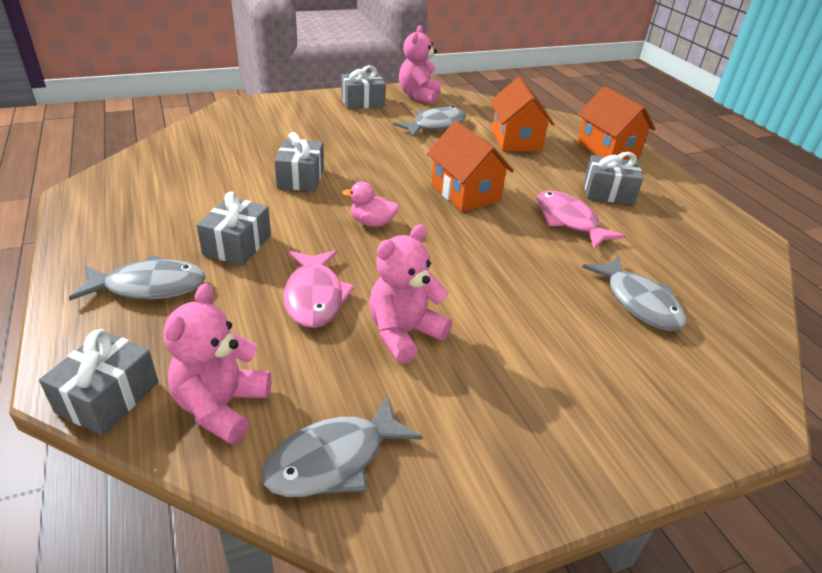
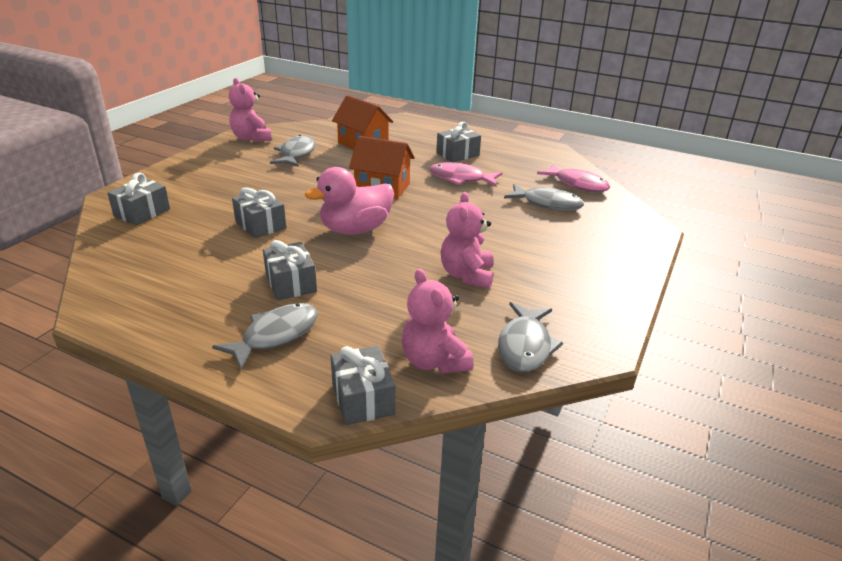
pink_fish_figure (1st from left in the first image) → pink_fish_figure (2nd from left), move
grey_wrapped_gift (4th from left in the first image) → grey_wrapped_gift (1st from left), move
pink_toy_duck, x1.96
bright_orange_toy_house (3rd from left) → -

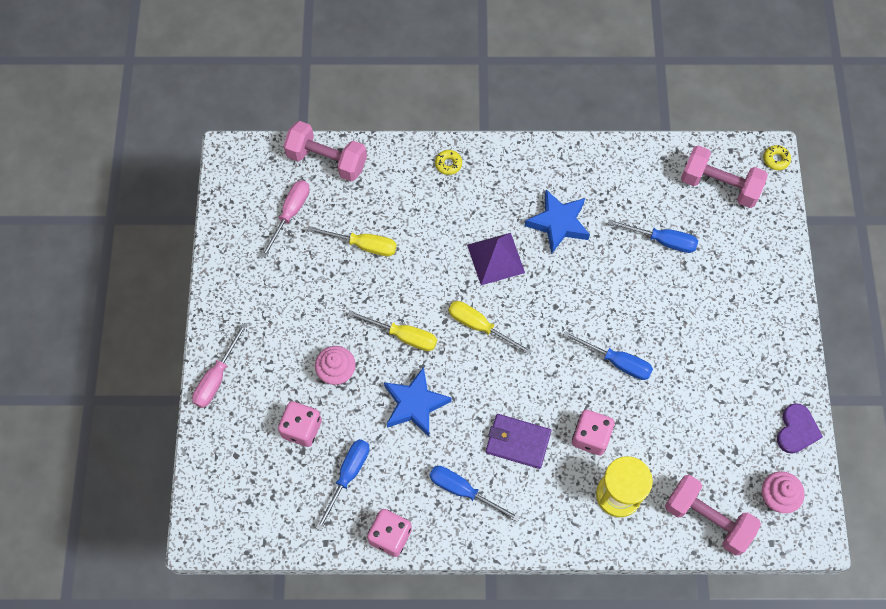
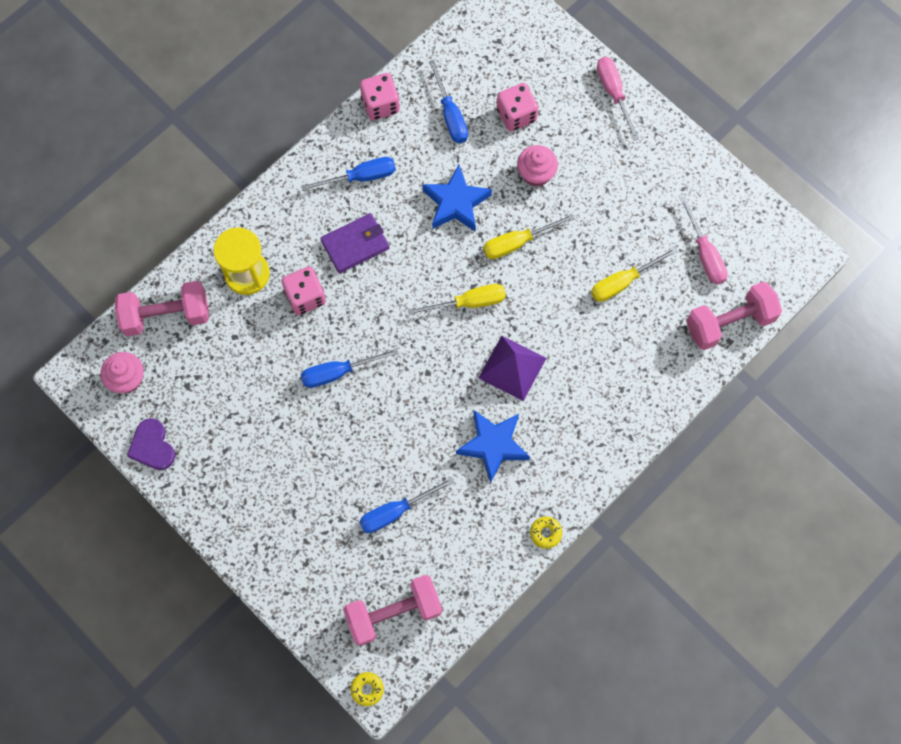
golden_glazed_donut (1st from left in the first image) → golden_glazed_donut (2nd from left), move

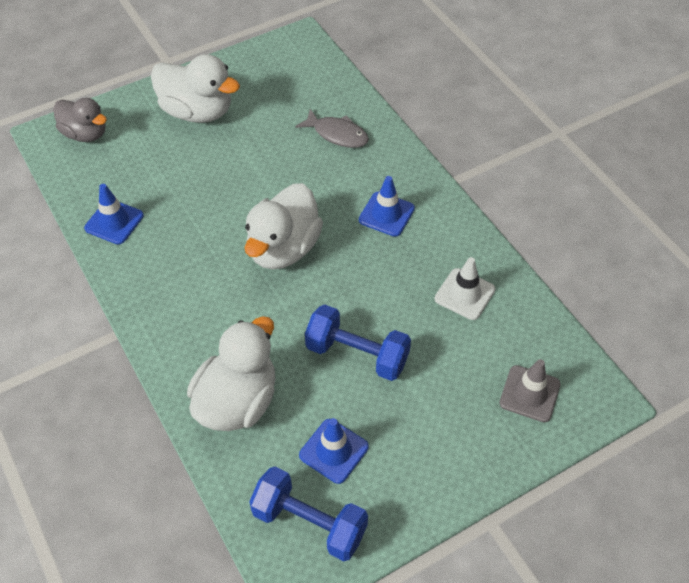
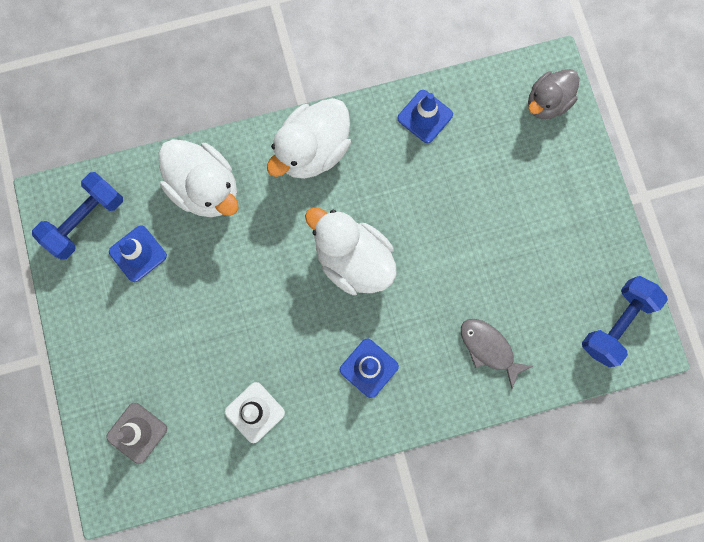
snow-white_toy_duck (1st from left in the first image) → snow-white_toy_duck (2nd from left), move
grey_fish_figure, 90 degrees clockwise
cobalt_dumbbell (2nd from left), move

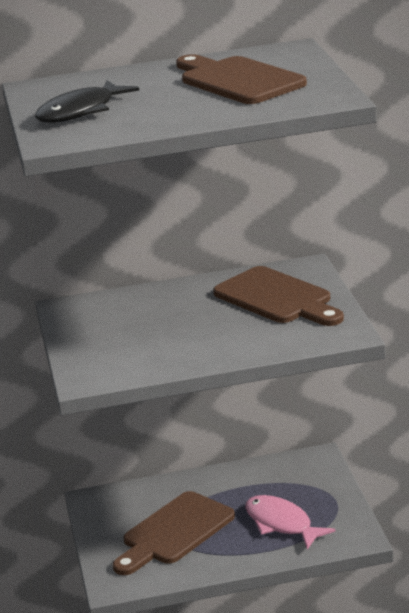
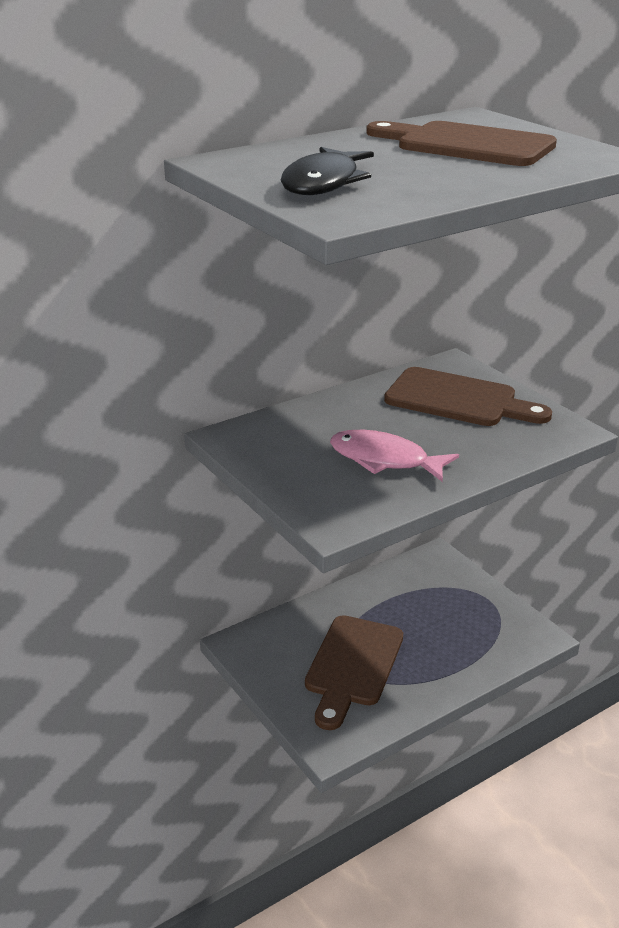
pink_fish_figure, move

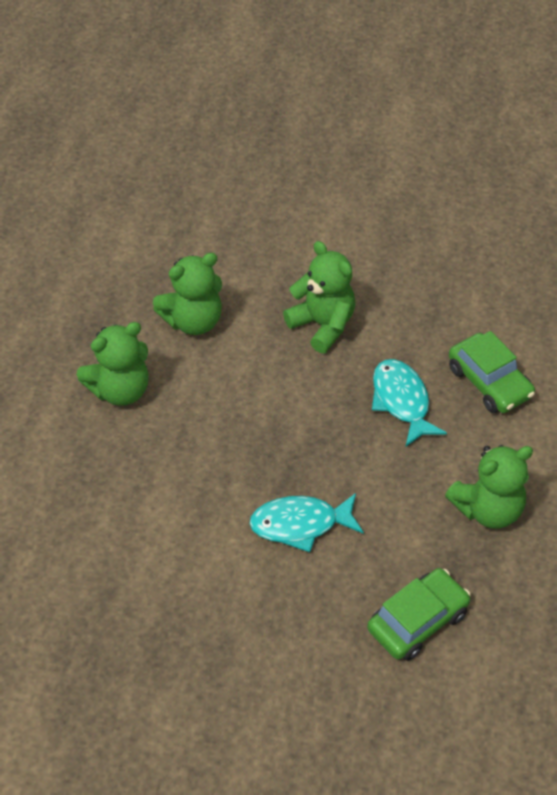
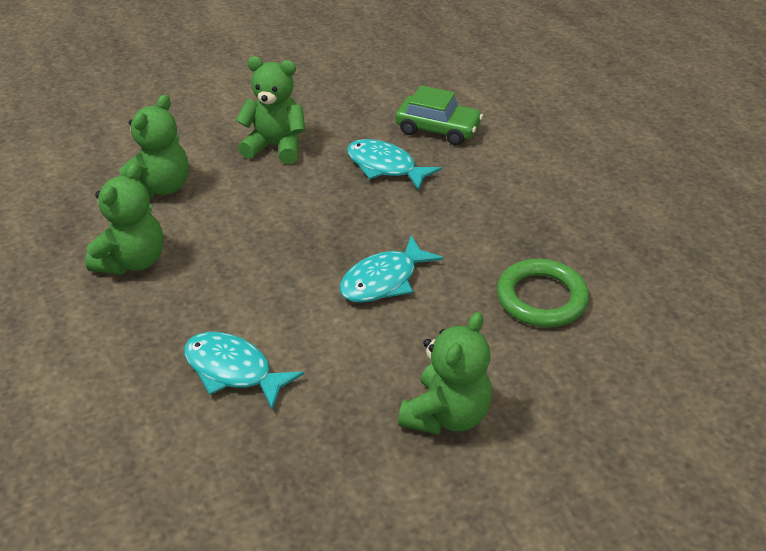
leaf-green_car (1st from left) → leaf-green_ring
leaf-green_teddy (4th from left), move
- → turquoise_fish_figure (1st from left)

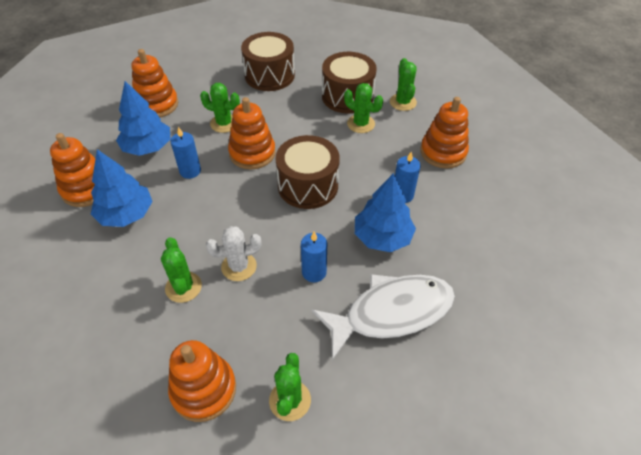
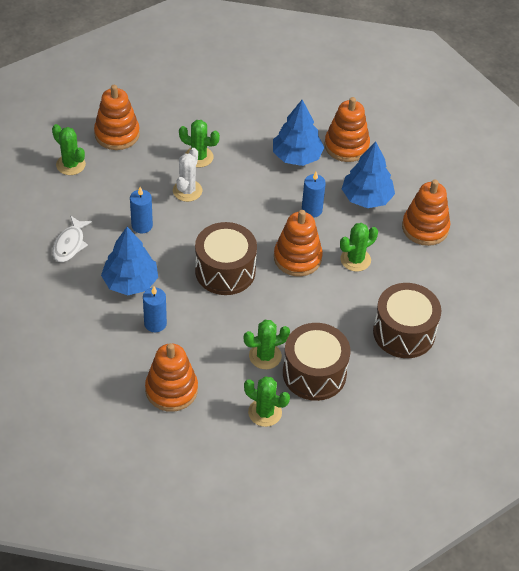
snow-white_fish_figure, x0.52

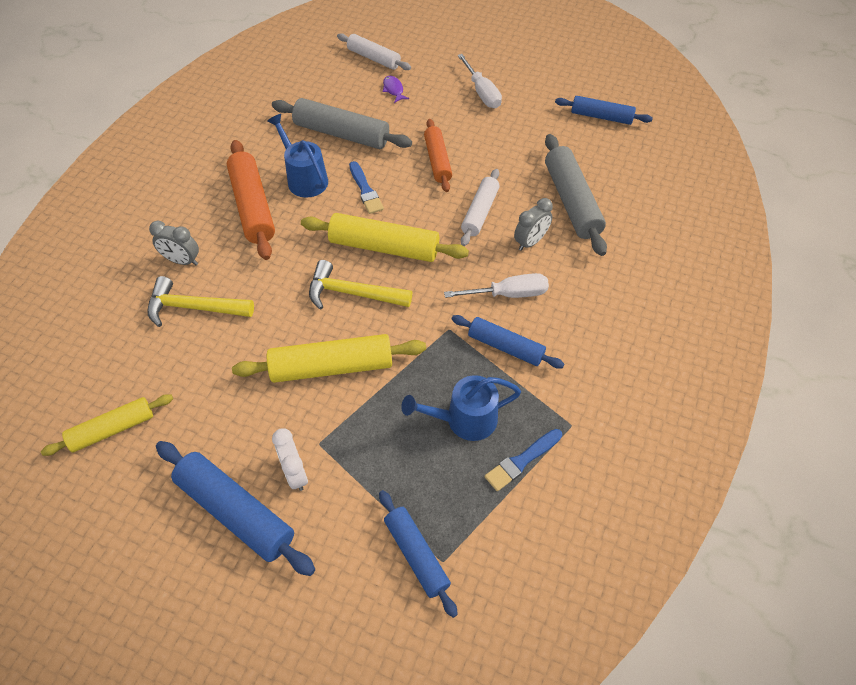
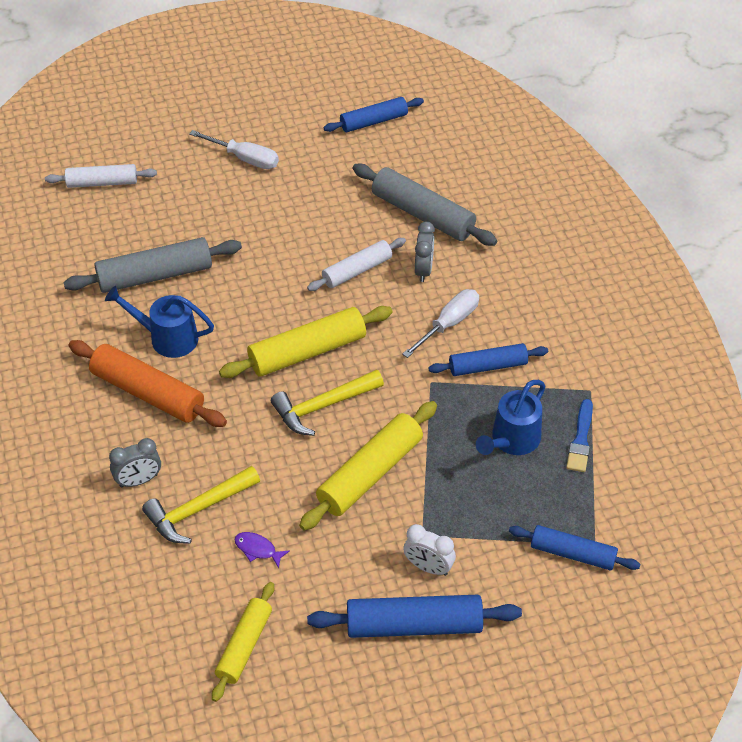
cobalt_paint_brush (1st from left) → -
purple_fish_figure, move
bright_orange_rolling_pin (2nd from left) → -
snow-white_rolling_pin (2nd from left), 75 degrees clockwise

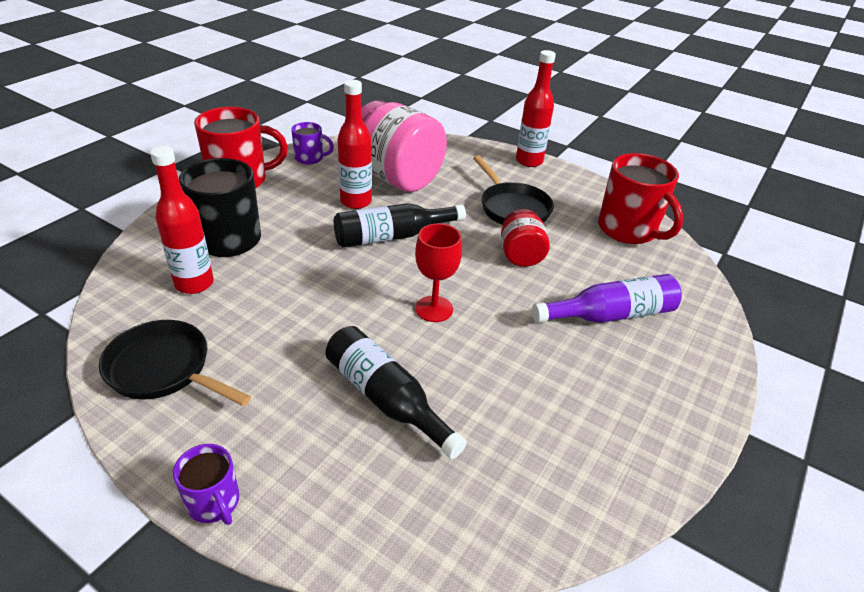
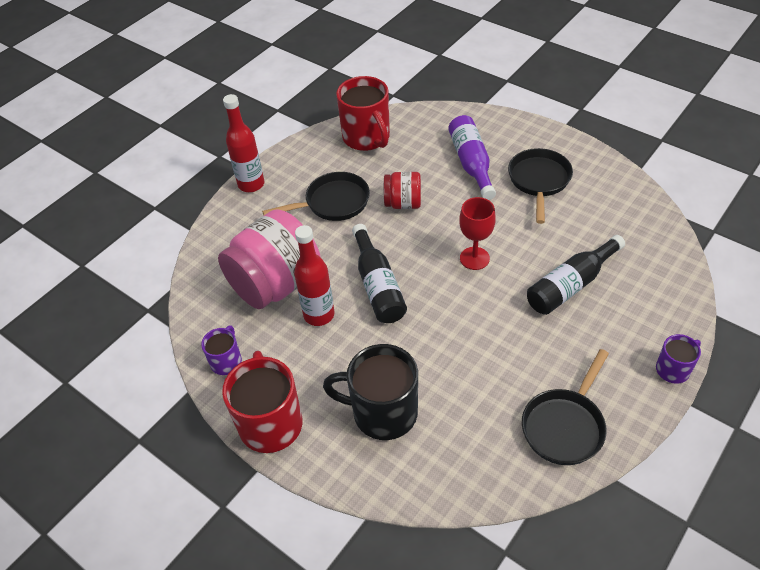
crimson_flask (1st from left) → -
crimson_tea_mug (2nd from left), 90 degrees clockwise
- → jet-black_pan (2nd from left)

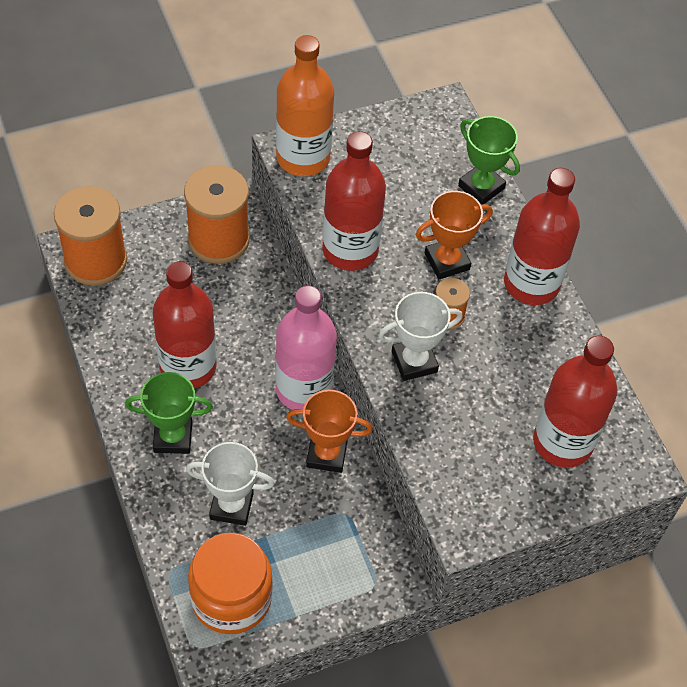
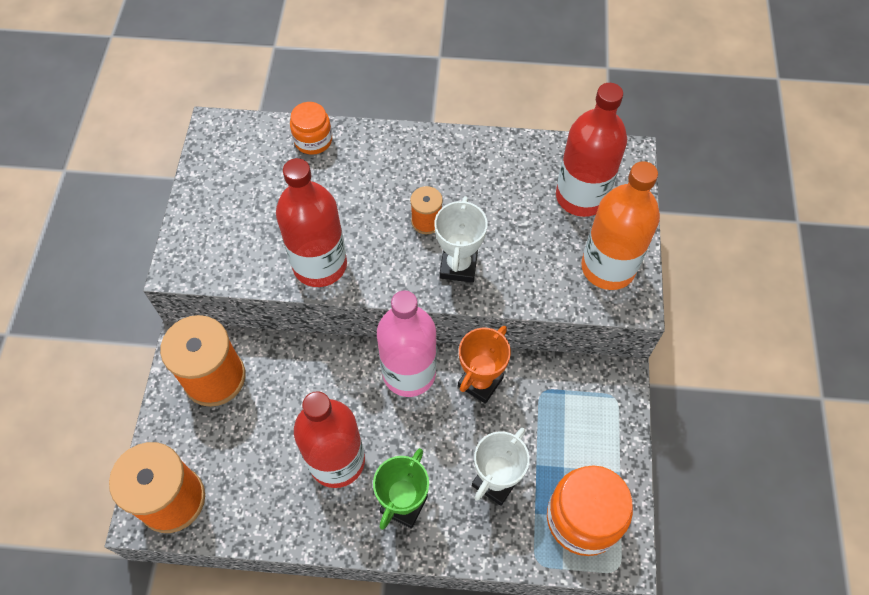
bright_orange_flask, move
bright_orange_trophy (2nd from left) → -
leaf-green_trophy (2nd from left) → bright_orange_jam_jar (1st from left)
crimson_flask (3rd from left) → -

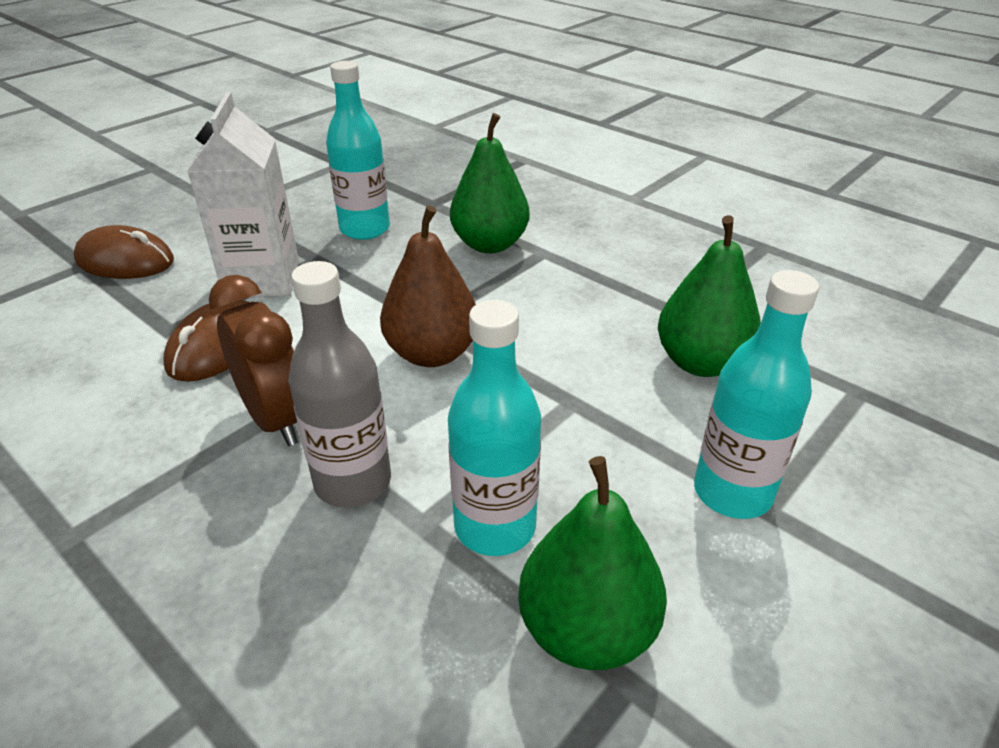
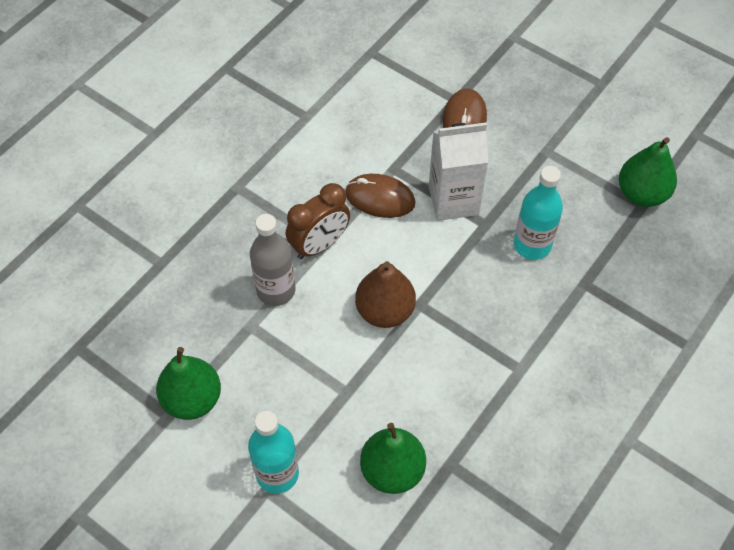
turquoise_flask (2nd from left) → -
leaf-green_pear (1st from left in the first image) → leaf-green_pear (3rd from left), move

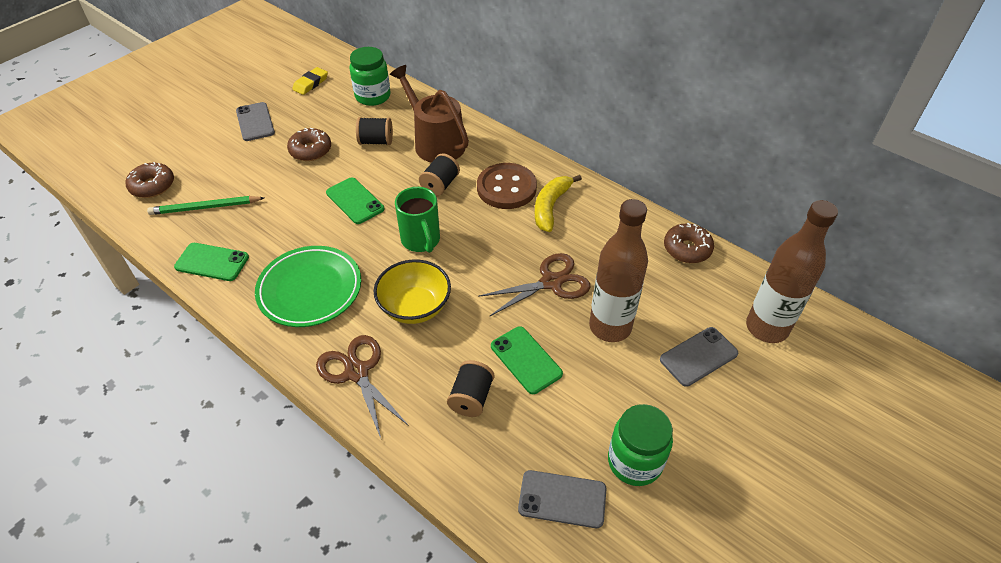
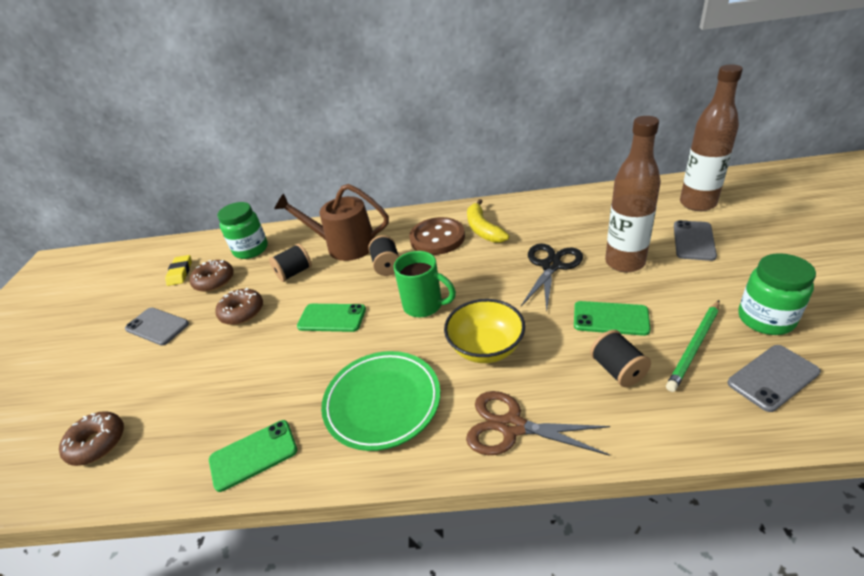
leaf-green_pencil, move
russet_pair_of_scissors (2nd from left) → jet-black_pair_of_scissors
russet_glazed_donut (3rd from left in the first image) → russet_glazed_donut (2nd from left), move

